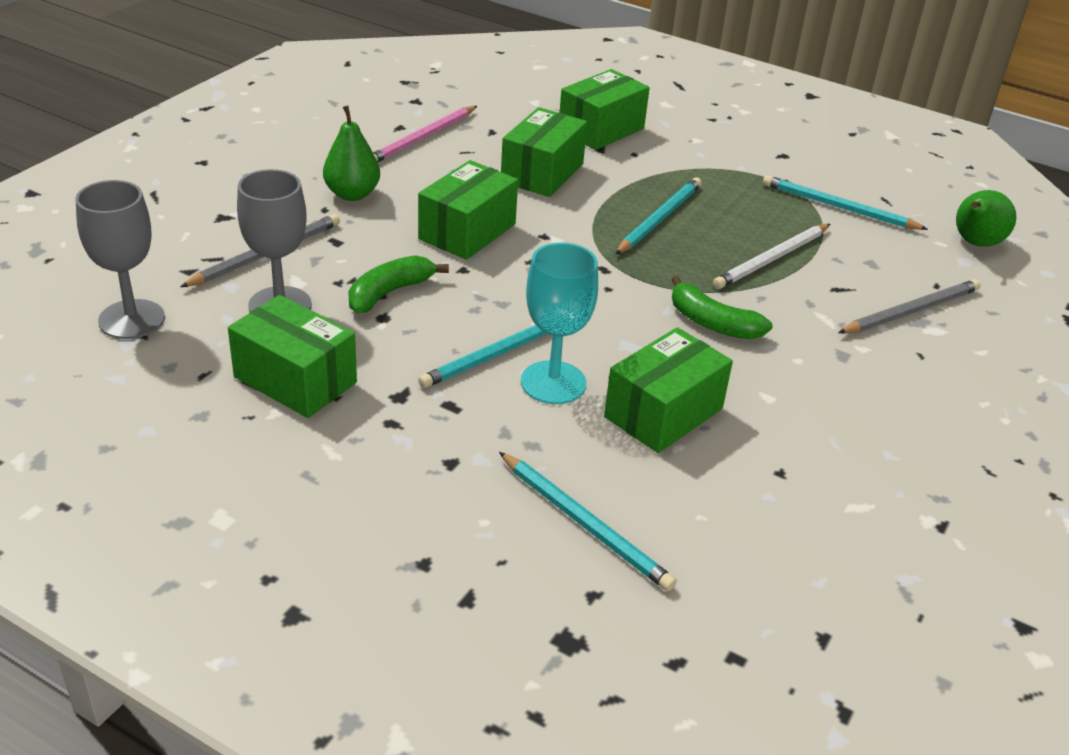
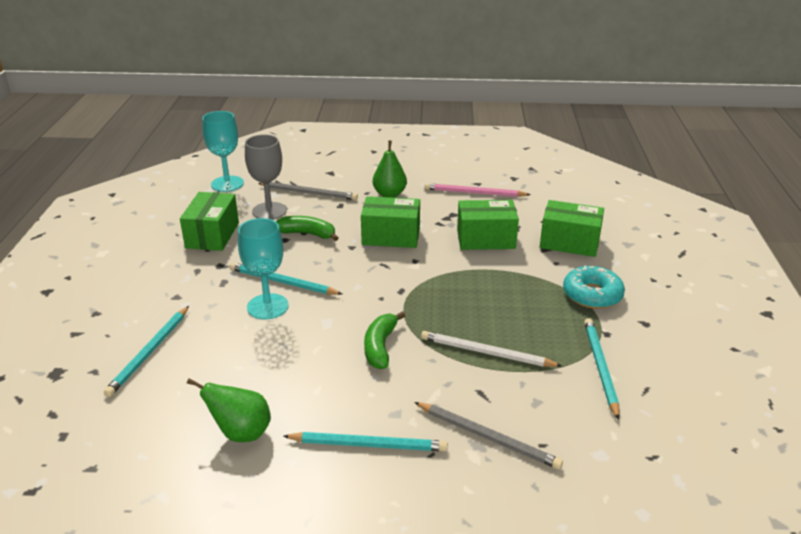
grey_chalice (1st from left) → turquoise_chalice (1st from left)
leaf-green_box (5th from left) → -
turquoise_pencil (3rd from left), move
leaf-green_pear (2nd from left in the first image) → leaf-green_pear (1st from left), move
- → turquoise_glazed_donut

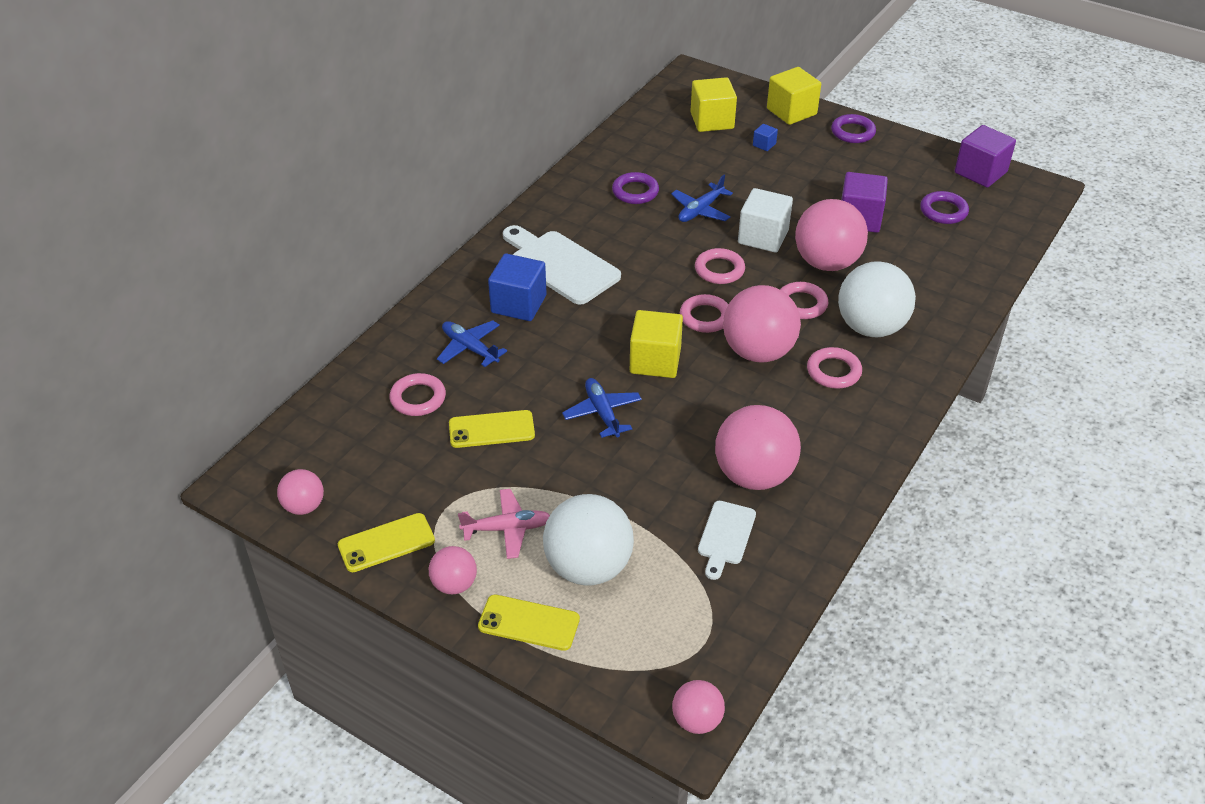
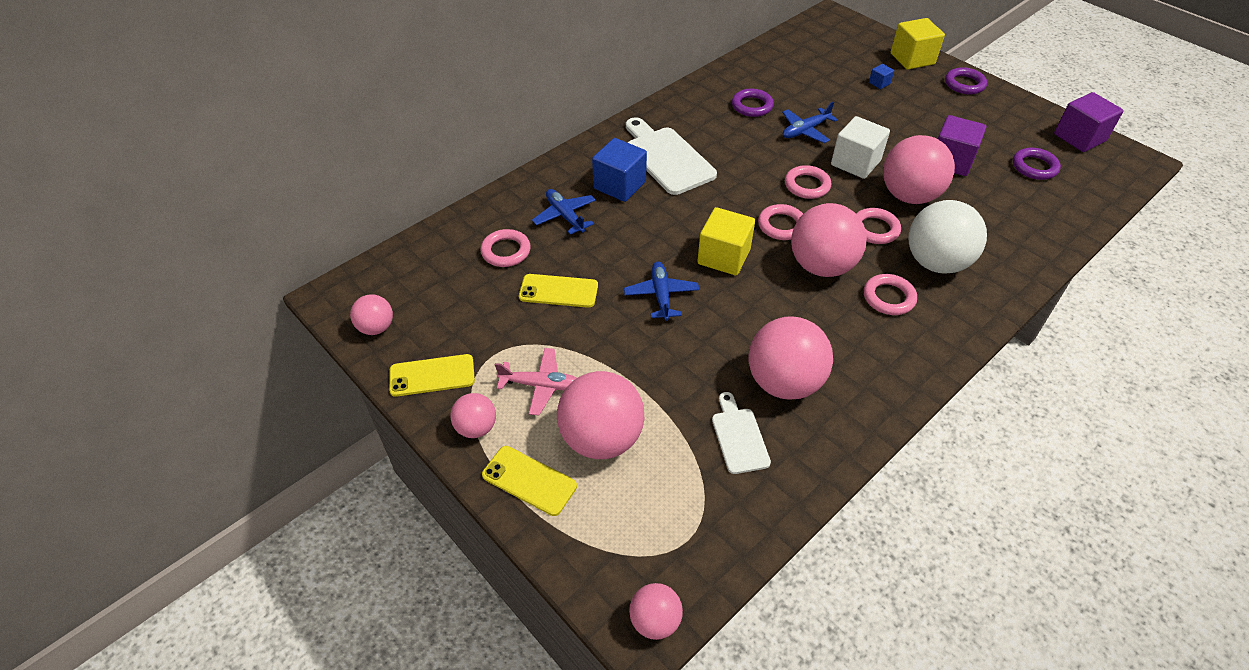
snow-white_ball (1st from left) → pink_ball (3rd from left)
golden_solid_cube (2nd from left) → -
snow-white_chopping_board (2nd from left), 135 degrees clockwise

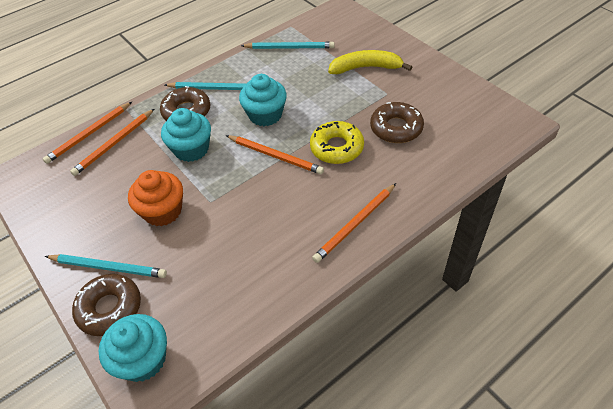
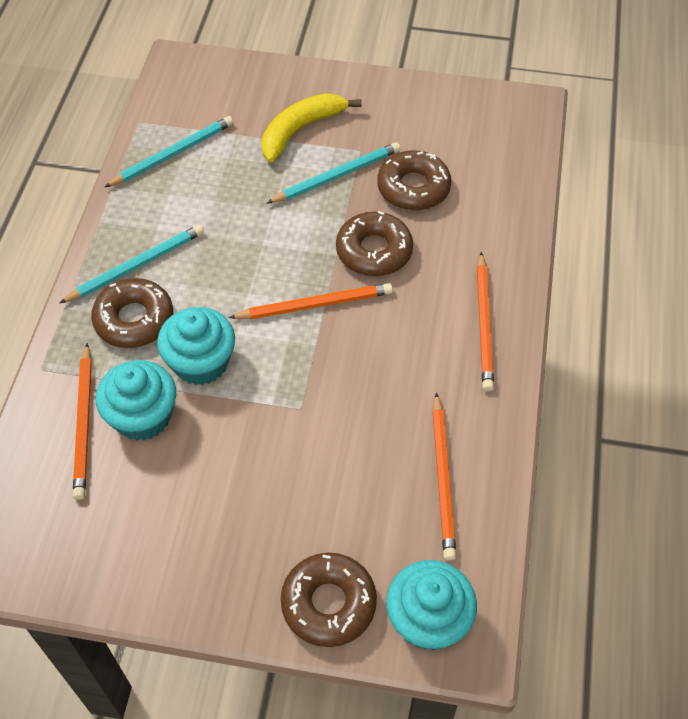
bright_orange_pencil (1st from left in the first image) → bright_orange_pencil (3rd from left), move
turquoise_pencil (1st from left in the first image) → turquoise_pencil (3rd from left), move
bright_orange_muffin → -
turquoise_muffin (3rd from left in the first image) → turquoise_muffin (1st from left), move
golden_glazed_donut → russet_glazed_donut (3rd from left)

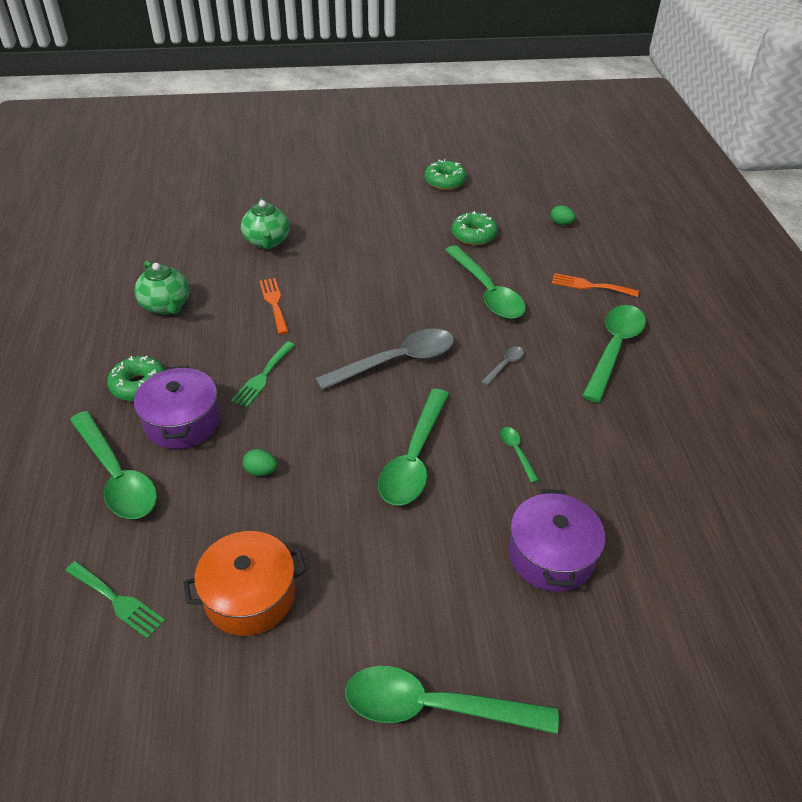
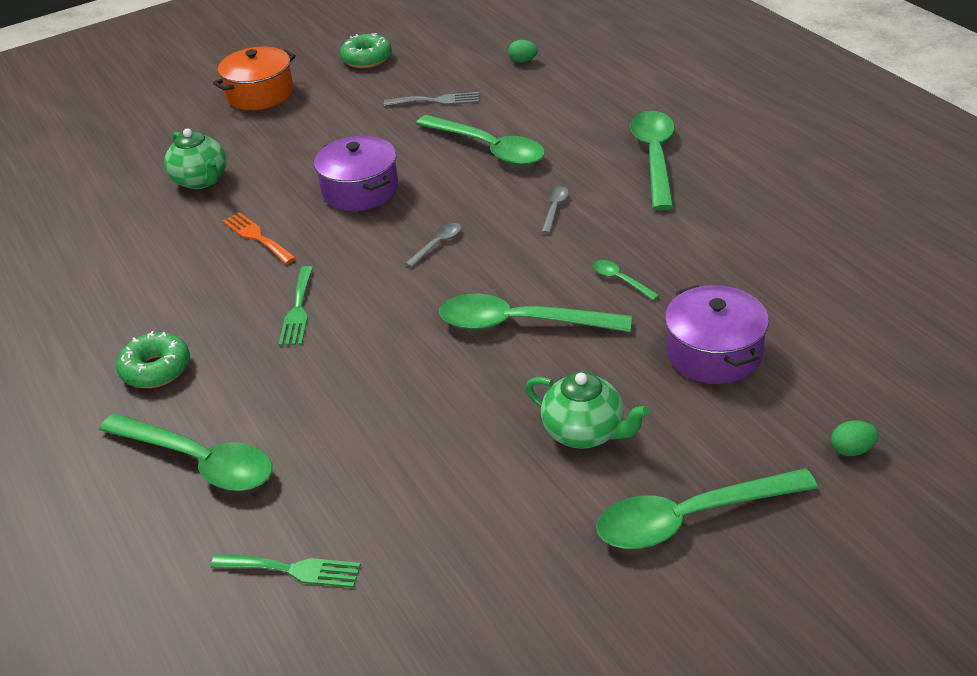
leaf-green_tea_pot (1st from left in the first image) → leaf-green_tea_pot (2nd from left), move
purple_pot (1st from left), move
bright_orange_pot, move
leaf-green_toy_egg (1st from left in the first image) → leaf-green_toy_egg (2nd from left), move
grey_spoon (1st from left), x0.44
leaf-green_spoon (2nd from left in the first image) → leaf-green_spoon (3rd from left), 105 degrees clockwise
leaf-green_glazed_donut (3rd from left) → grey_dinner_fork
bright_orange_dinner_fork (2nd from left) → -

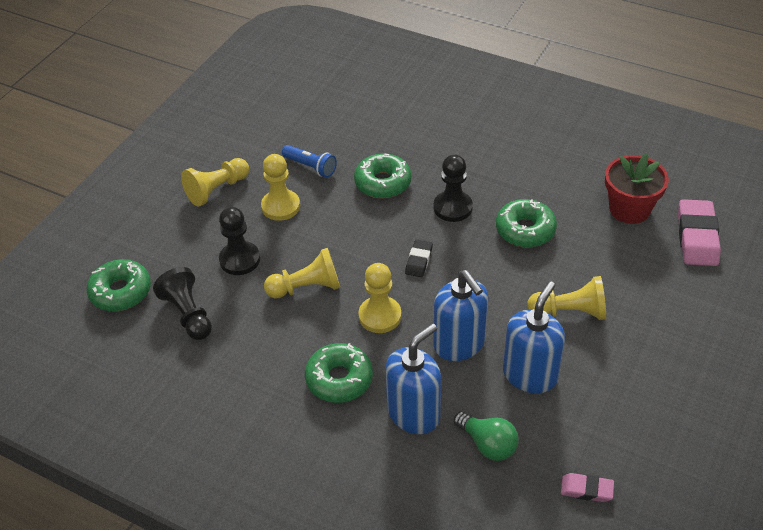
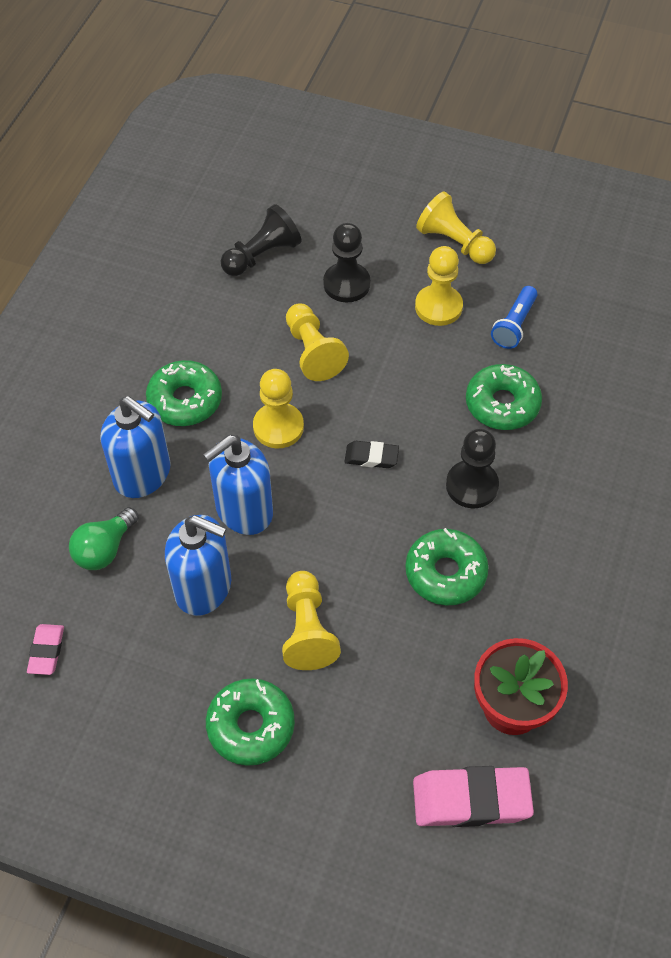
leaf-green_glazed_donut (1st from left in the first image) → leaf-green_glazed_donut (2nd from left), move

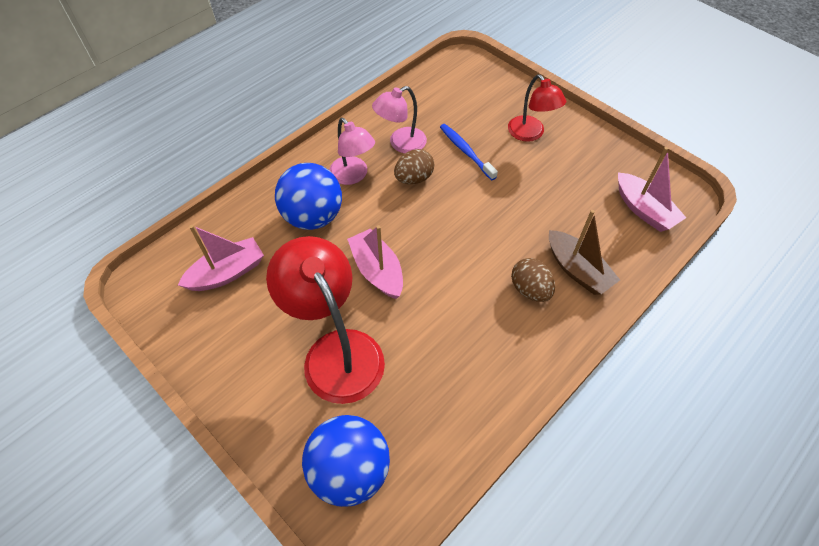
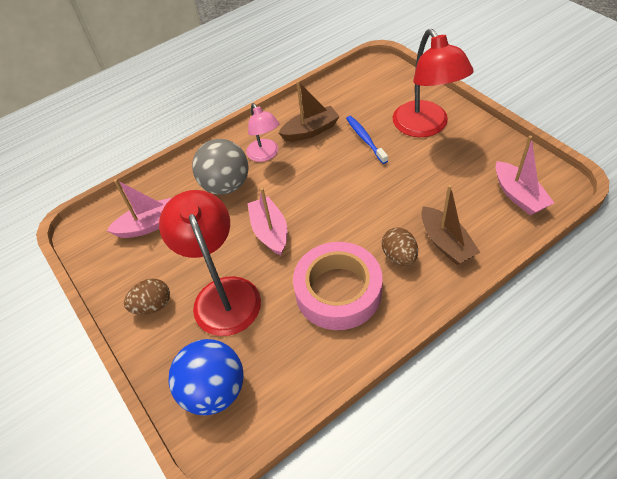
cobalt_ball (1st from left) → grey_ball
pink_reading_lamp (2nd from left) → russet_boat (1st from left)
russet_toy_egg (1st from left), move
crimson_reading_lamp (2nd from left), x1.70
- → pink_roll_of_tape

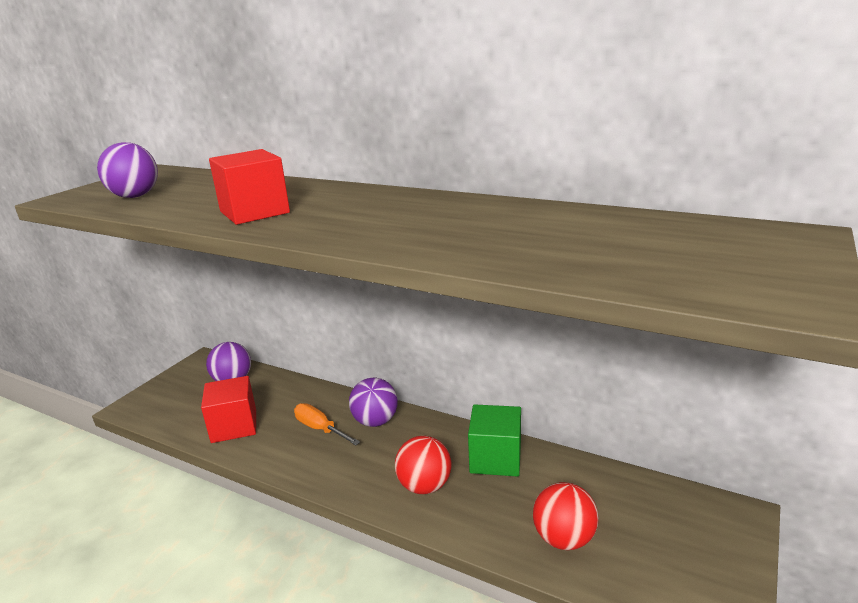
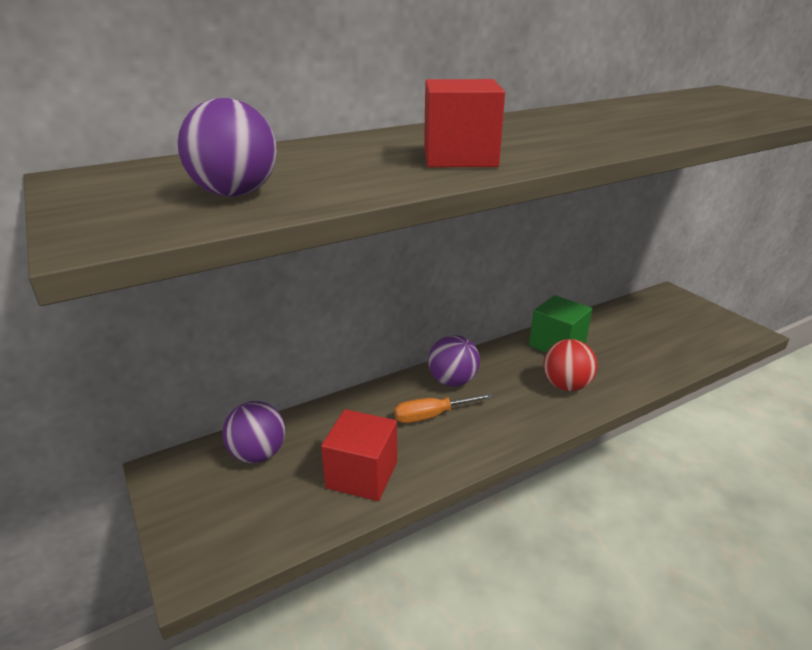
crimson_ball (2nd from left) → -

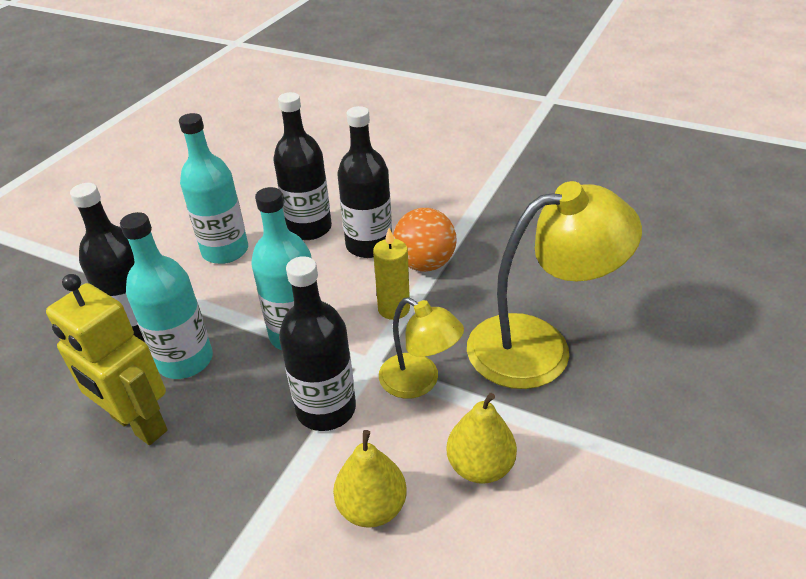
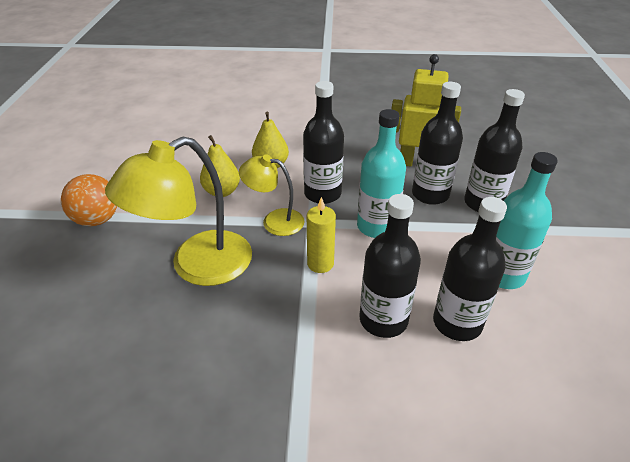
turquoise_flask (1st from left) → jet-black_flask (3rd from left)
bright_orange_ball, move

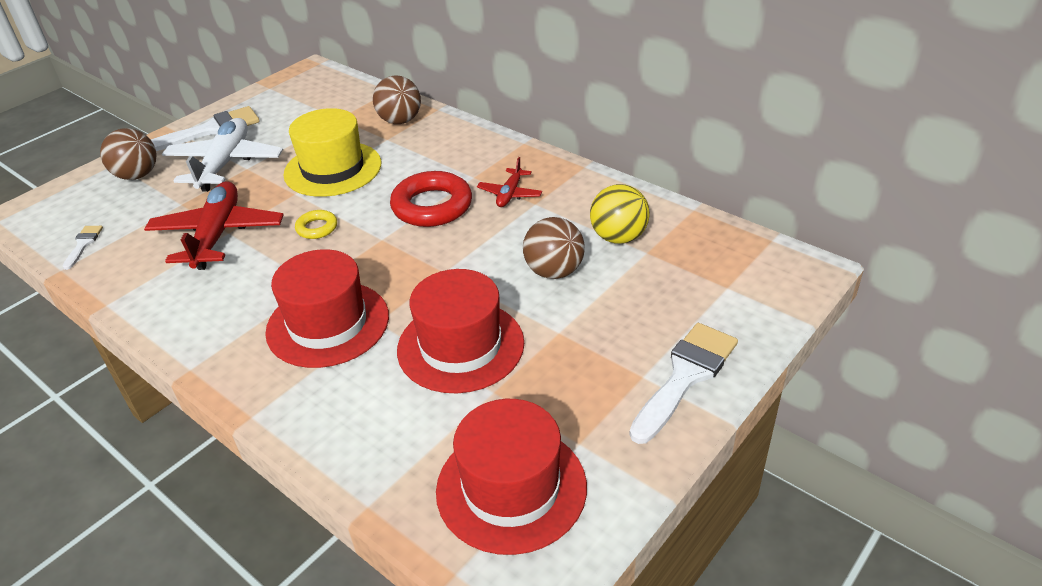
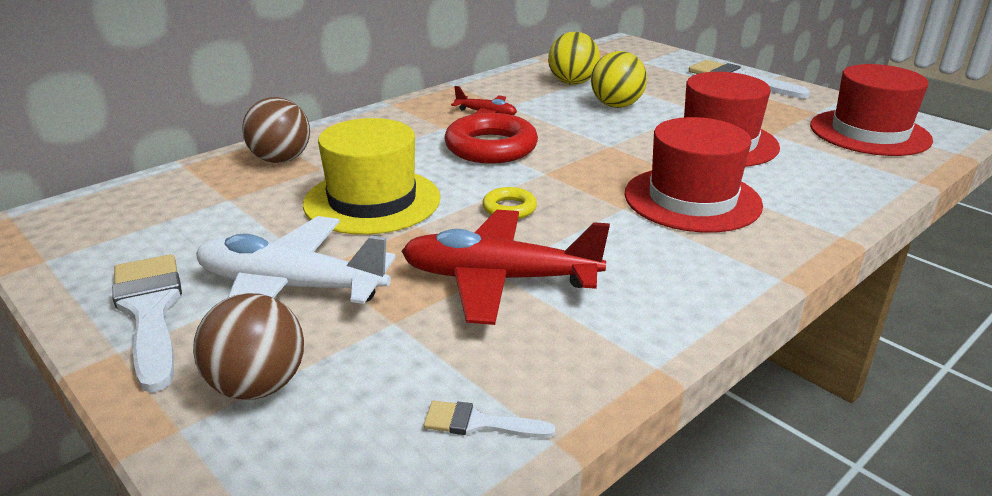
russet_ball (3rd from left) → golden_ball (2nd from left)

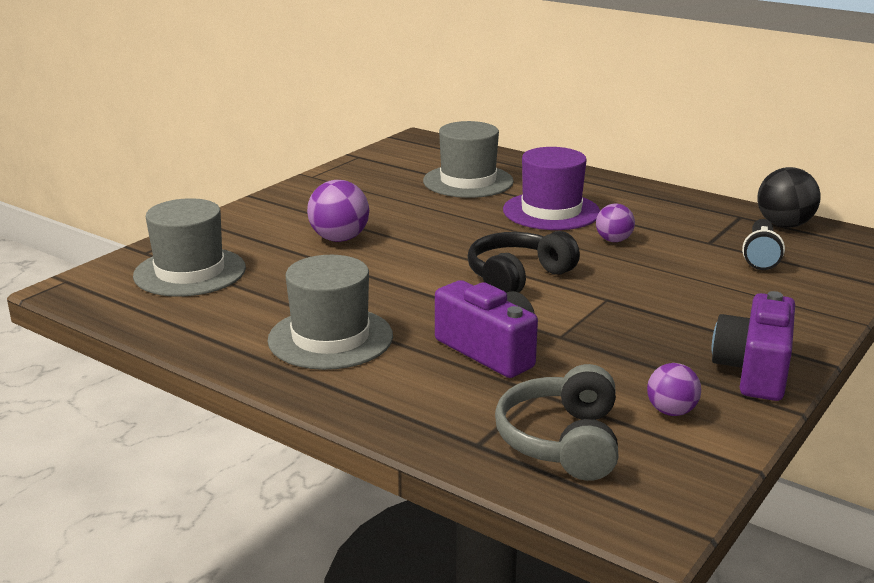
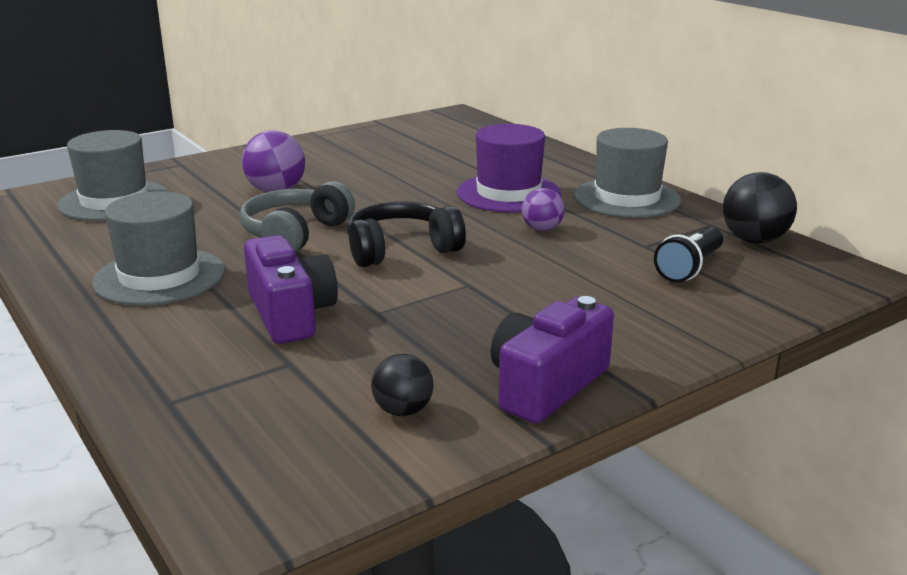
grey_hat (3rd from left), move
grey_headphones, move
purple_ball (3rd from left) → jet-black_ball (1st from left)

